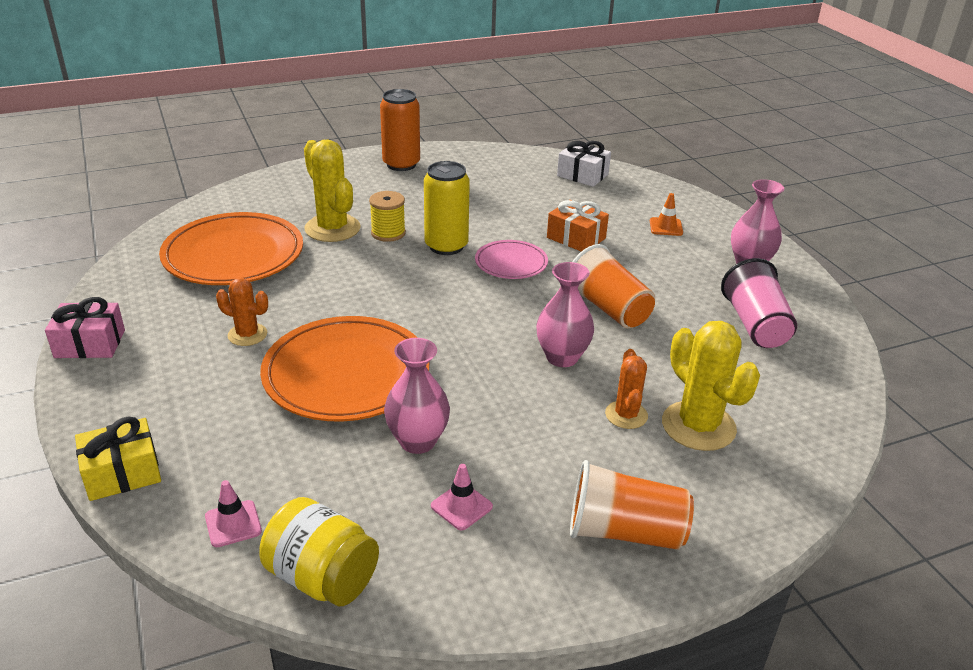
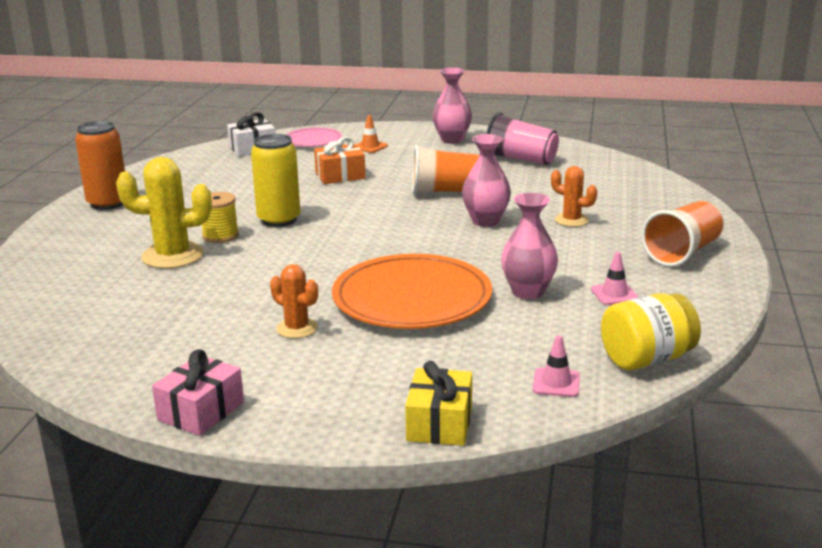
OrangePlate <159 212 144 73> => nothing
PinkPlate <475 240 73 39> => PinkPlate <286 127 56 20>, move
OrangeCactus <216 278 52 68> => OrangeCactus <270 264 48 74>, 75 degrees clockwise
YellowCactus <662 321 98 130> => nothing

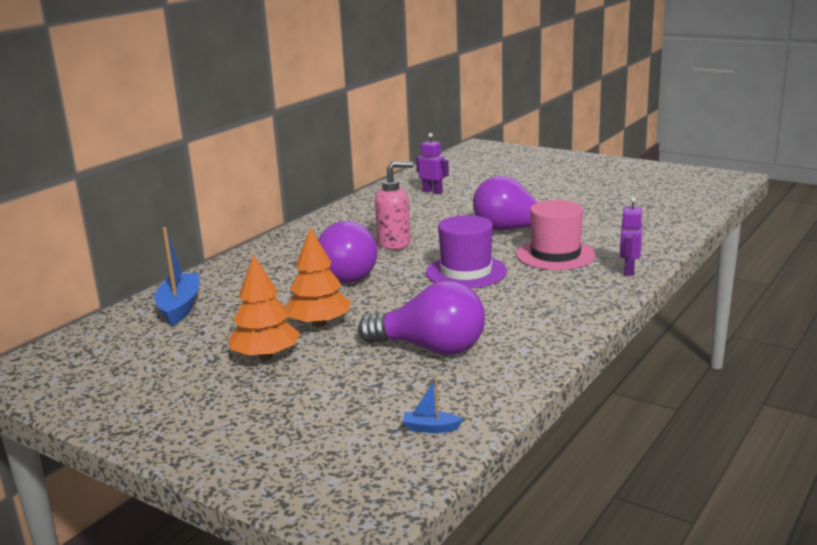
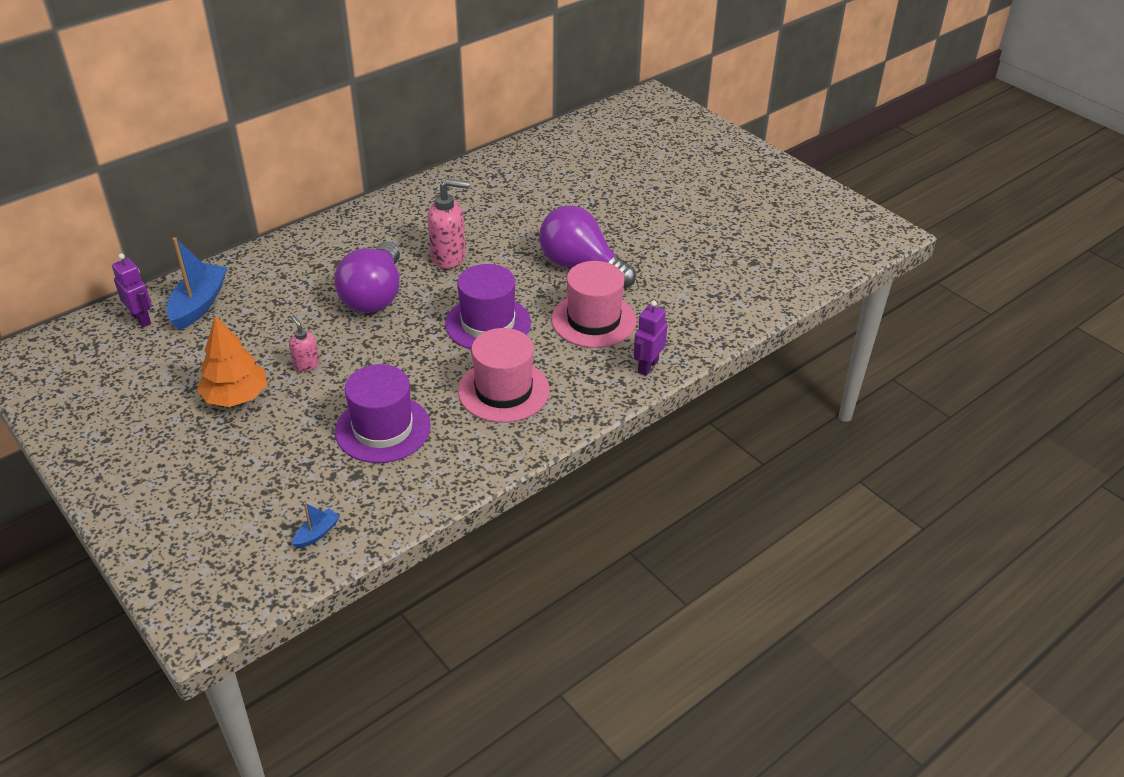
PurpleRobot <416 133 33 61> => PurpleRobot <112 253 40 74>, move
OrangeTree <285 228 66 99> => PinkSoapDispenser <289 315 30 57>
PurpleLightBulb <358 280 127 75> => PurpleHat <335 364 96 99>
BlueBoat <403 379 60 54> => BlueBoat <292 502 48 46>, 105 degrees clockwise
nothing => PinkHat <458 328 91 95>

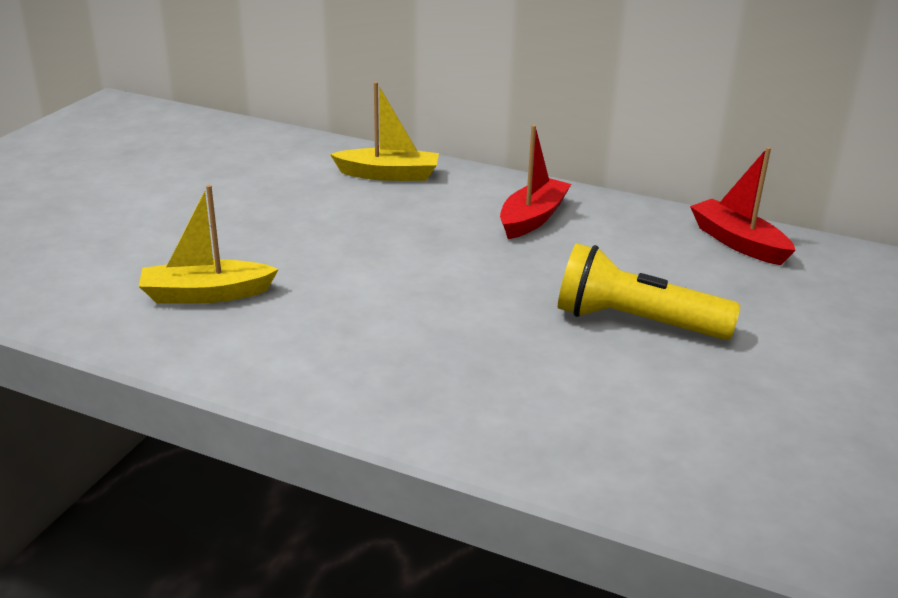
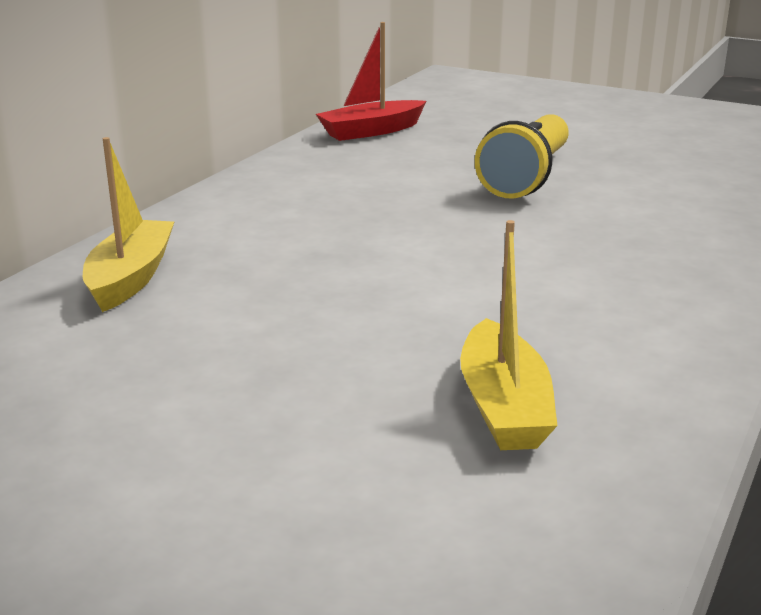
RedBoat <500 125 71 114> => nothing

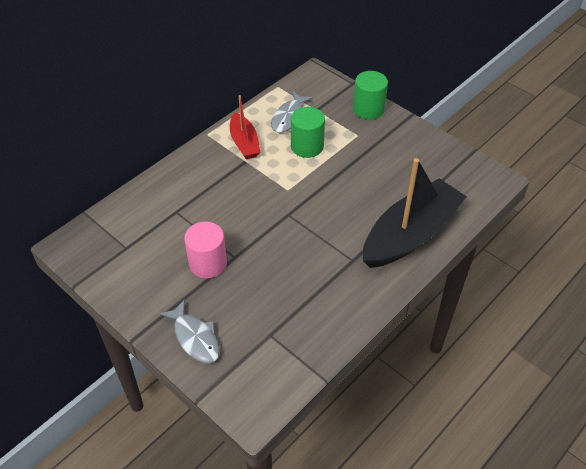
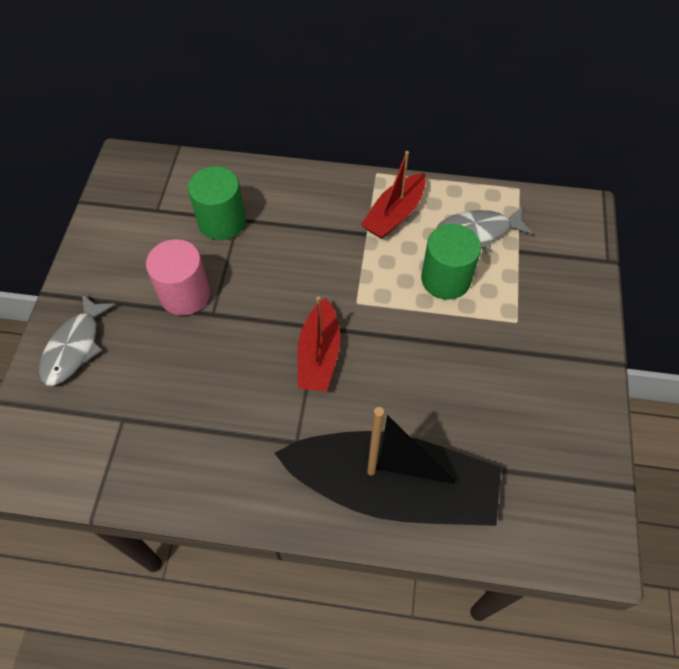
GreenCylinder <353 71 35 49> => GreenCylinder <188 166 58 74>, move
nothing => RedBoat <297 296 43 95>

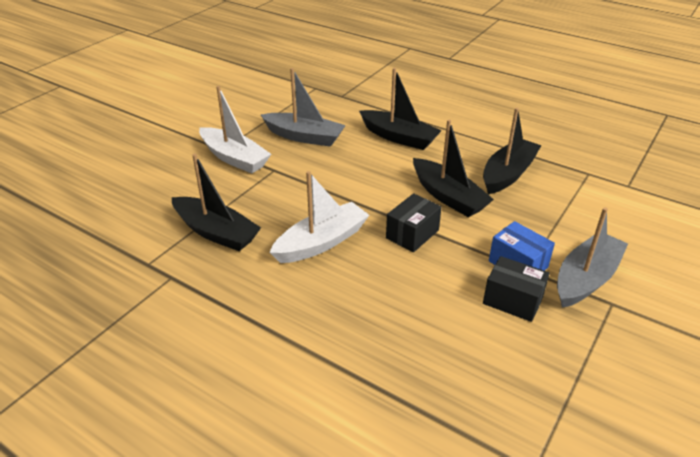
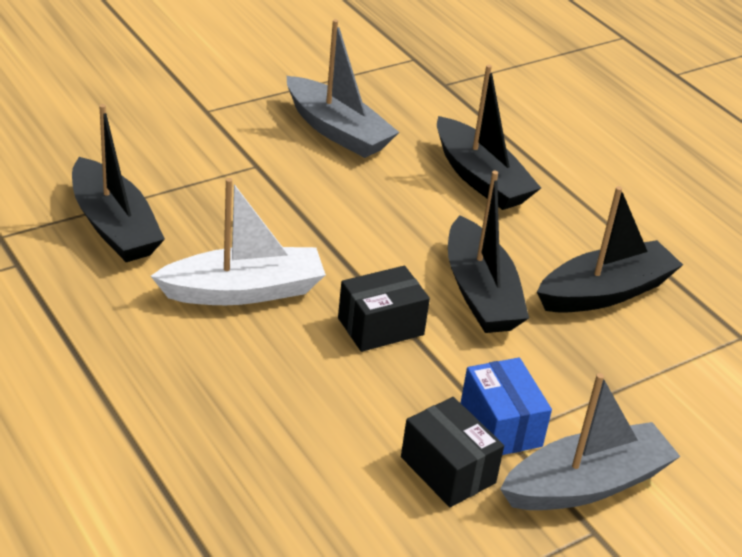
WhiteBoat <199 86 72 87> => nothing

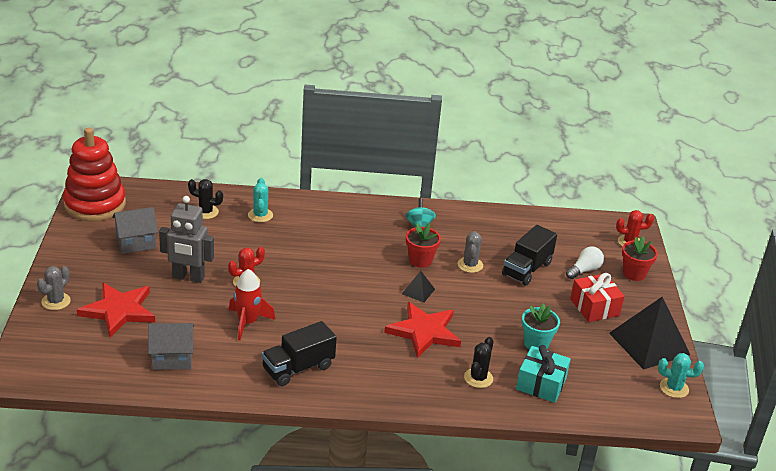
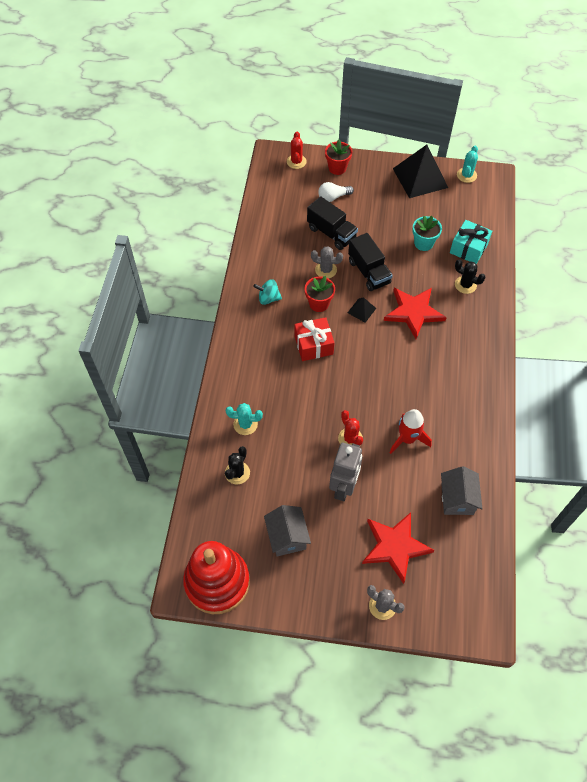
WhiteLightBulb <566 246 38 33> => WhiteLightBulb <318 182 36 20>, 75 degrees counterclockwise
RedGift <570 273 55 49> => RedGift <294 317 40 44>, move
BlackTruck <262 321 75 65> => BlackTruck <348 233 45 58>, move

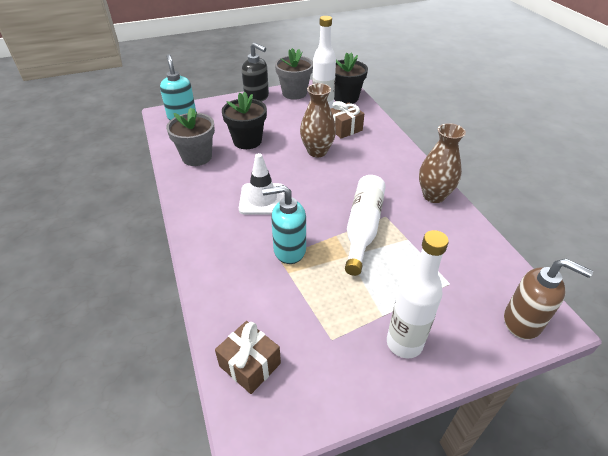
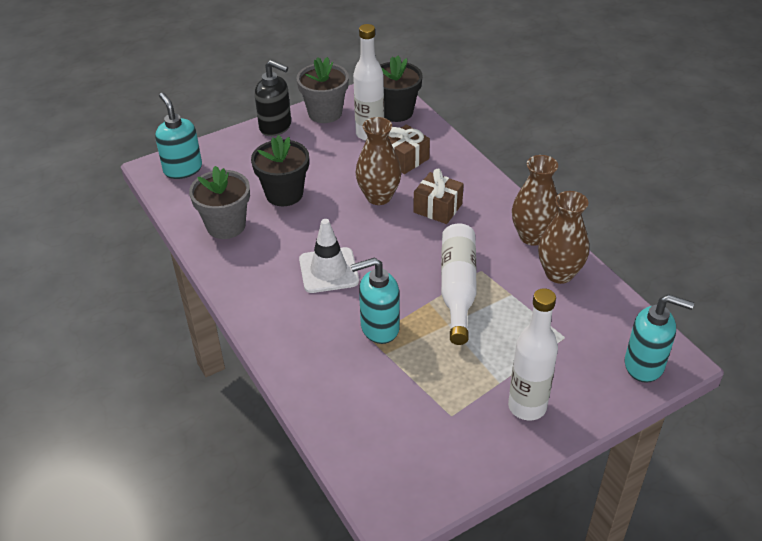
BrownSoapDispenser <504 259 89 81> => TurquoiseSoapDispenser <625 294 69 89>
BrownGift <215 321 66 73> => BrownGift <413 169 51 55>, move
nothing => BrownVase <538 191 51 93>

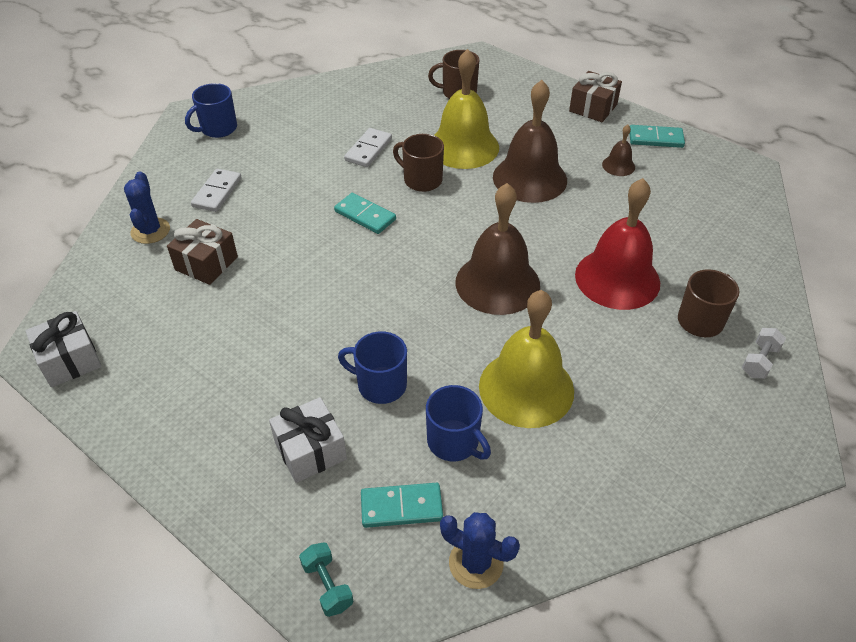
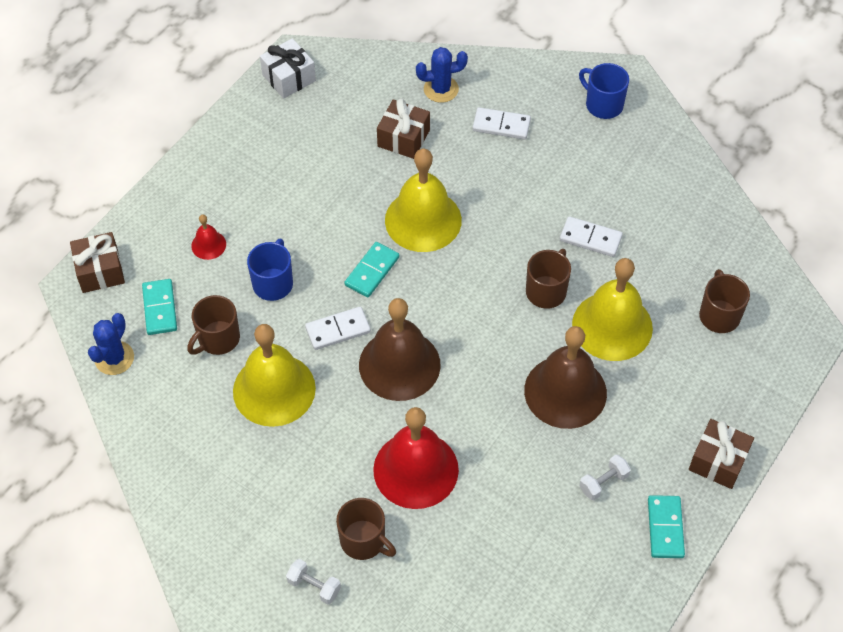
BrownBell <602 125 33 51> => WhiteDumbbell <579 455 52 45>
TurquoiseDomino <334 193 62 41> => TurquoiseDomino <344 242 56 55>, move
BlueMug <426 385 65 76> => BrownMug <187 295 53 60>
WhiteGift <269 397 78 86> => RedBell <191 214 35 46>
TurquoiseDumbbell <299 542 54 75> => BrownGift <70 232 55 61>
nothing => YellowBell <385 149 77 103>
nothing => WhiteDomino <305 307 66 43>

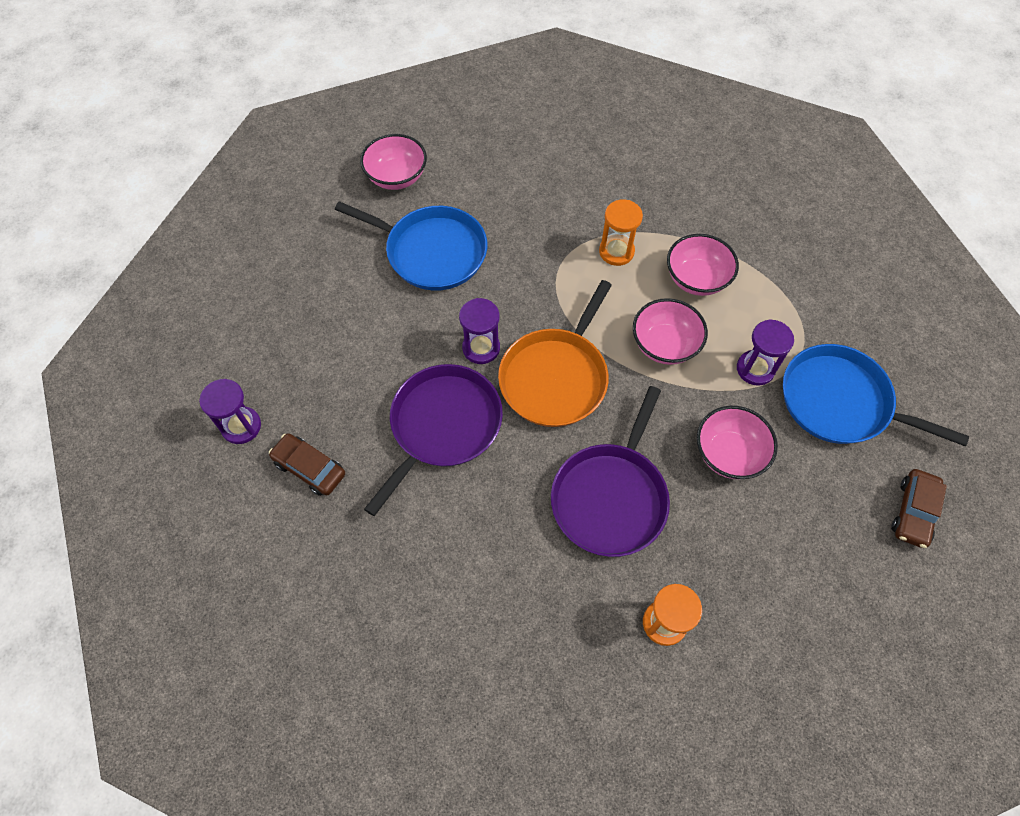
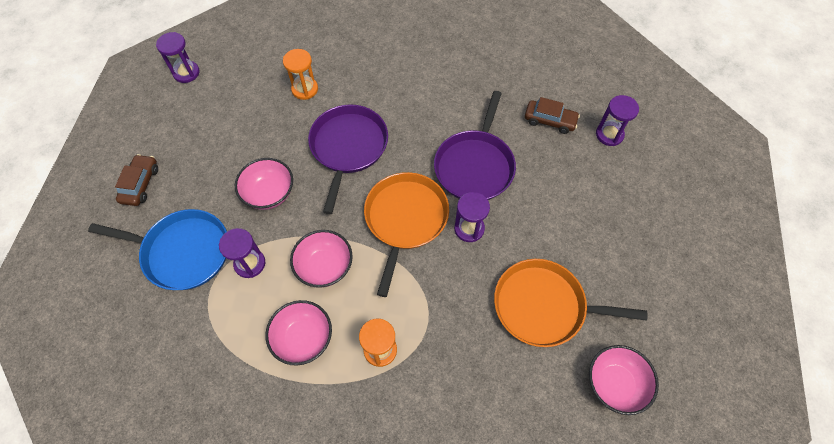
BluePan <335 201 152 90> => OrangePan <494 259 154 88>
nothing => PurpleHourglass <156 32 44 51>

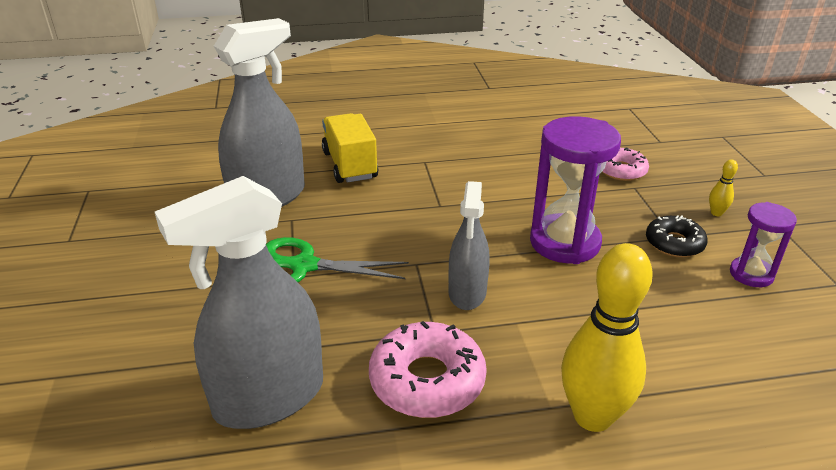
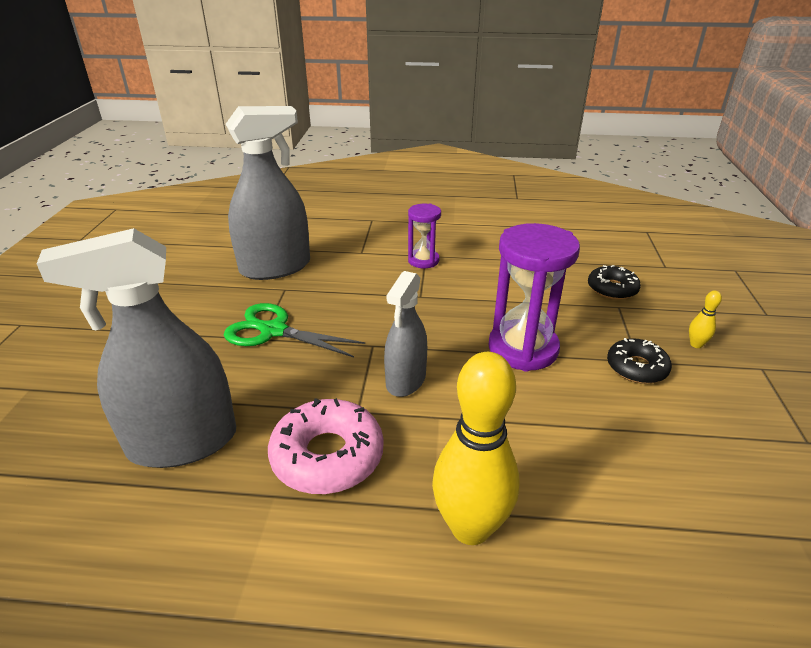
YellowTruck <322 113 56 70> => nothing
PinkDonut <602 148 47 33> => BlackDonut <588 265 53 35>
PurpleHourglass <730 202 67 85> => PurpleHourglass <408 204 33 64>, move

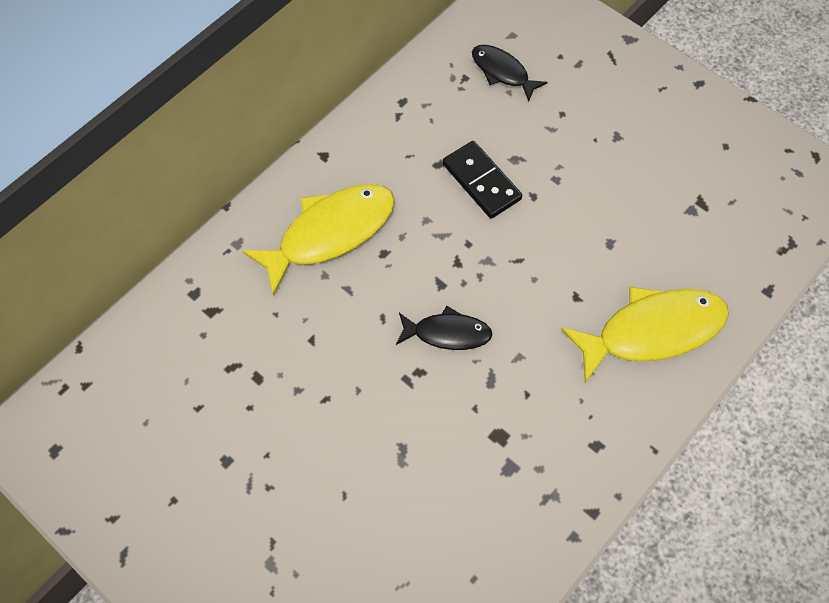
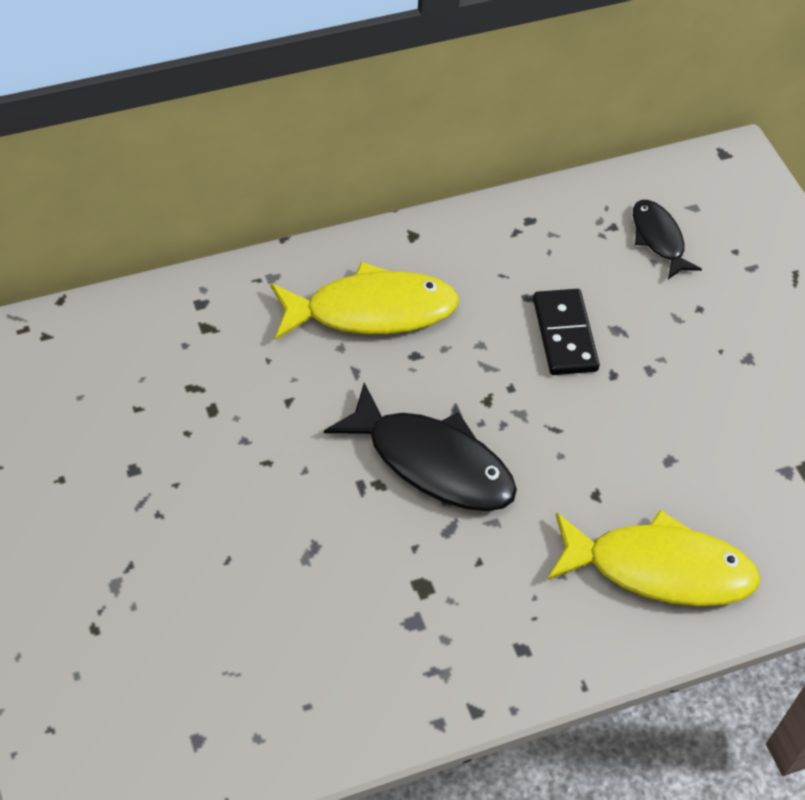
BlackFish <396 306 97 44> => BlackFish <324 383 193 128>, x1.76

